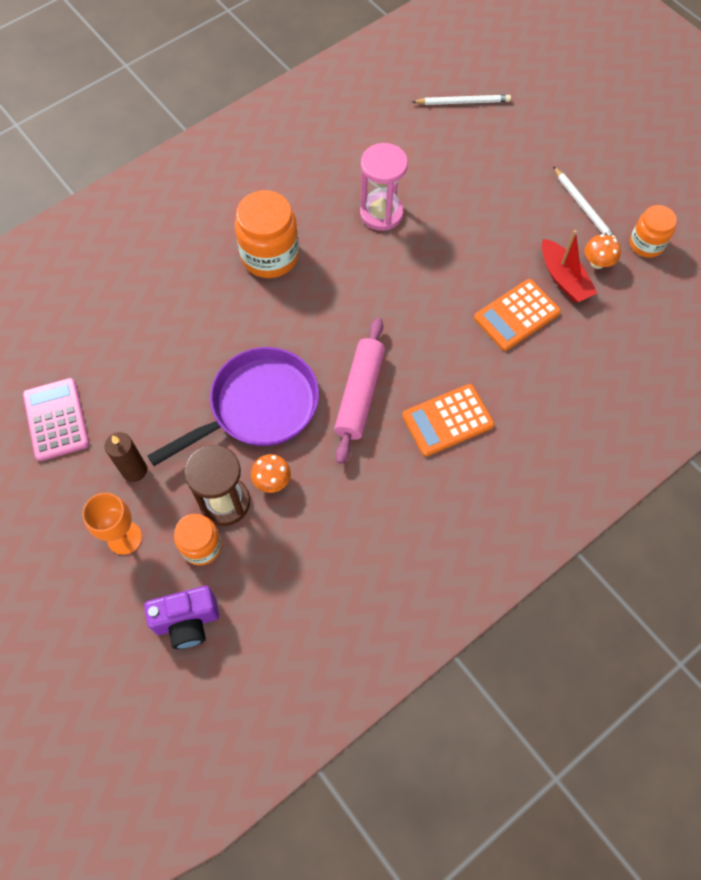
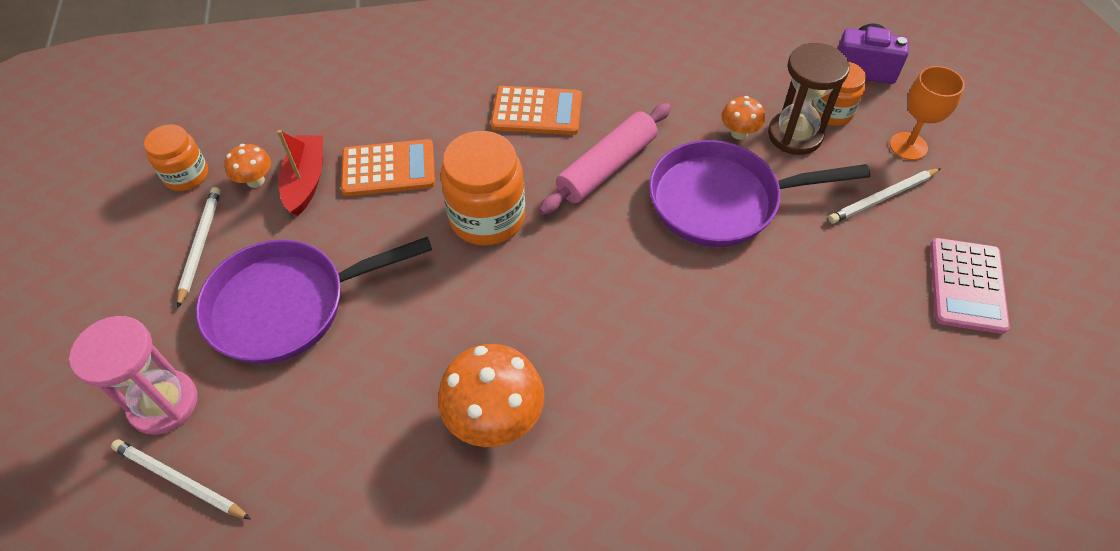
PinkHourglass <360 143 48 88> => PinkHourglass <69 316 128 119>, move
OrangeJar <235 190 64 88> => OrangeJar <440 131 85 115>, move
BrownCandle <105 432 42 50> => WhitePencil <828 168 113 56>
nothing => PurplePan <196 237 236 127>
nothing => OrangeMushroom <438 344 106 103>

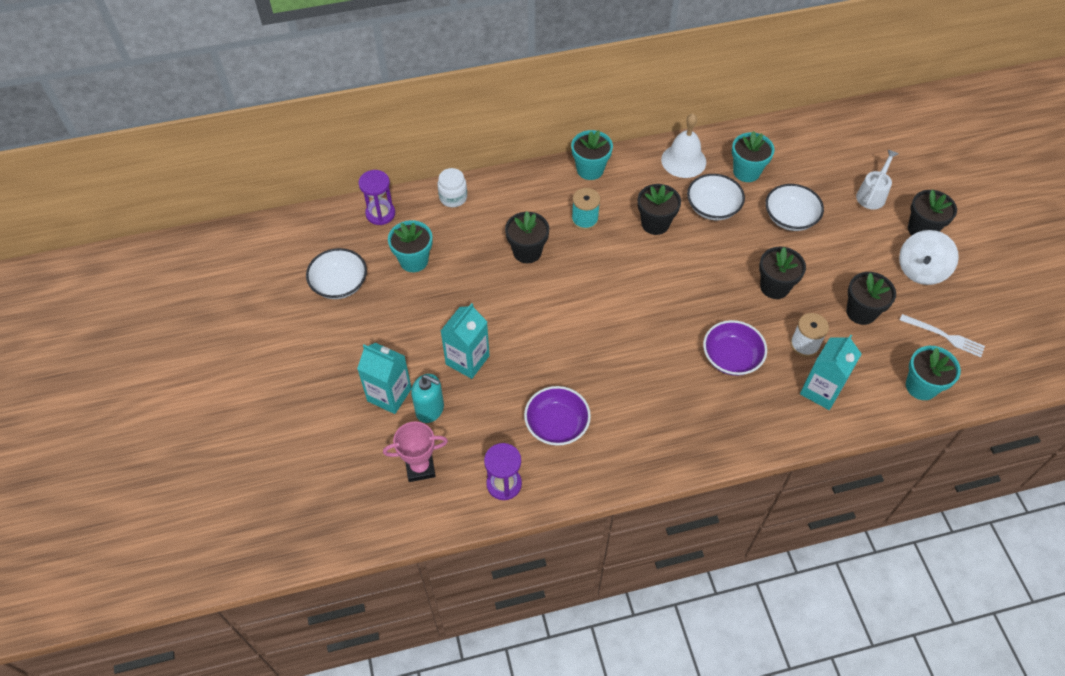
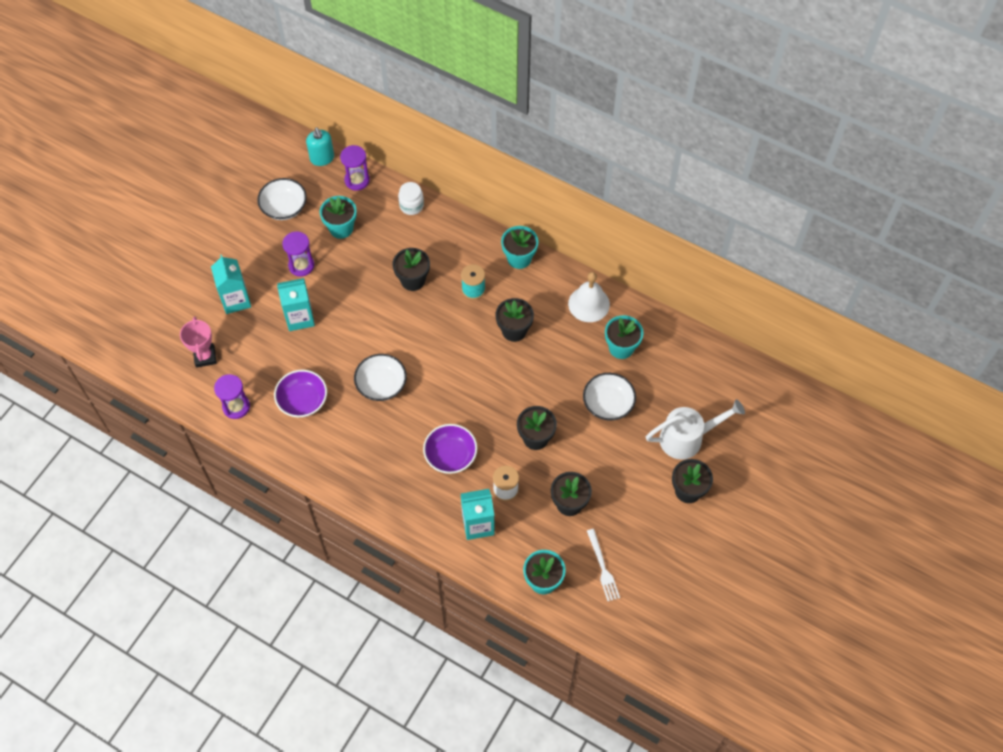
WhiteWateringCan <856 150 42 59> => WhiteWateringCan <646 399 99 61>, x1.54
WhiteBowl <687 174 58 46> => WhiteBowl <354 354 53 47>, move
WhiteSpinningTop <899 230 60 55> => nothing
TurquoiseSoapDispenser <411 374 33 49> => TurquoiseSoapDispenser <306 128 28 38>, move
PinkTrophy <383 421 65 61> => PinkTrophy <180 316 37 52>, 45 degrees clockwise
nothing => PurpleHourglass <282 231 32 46>

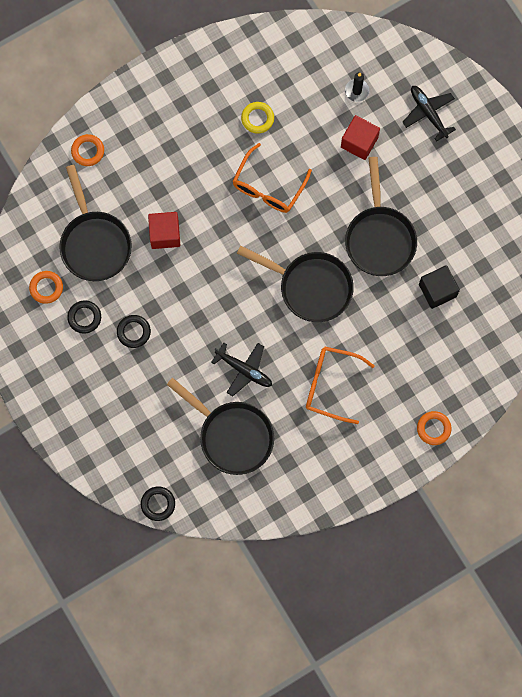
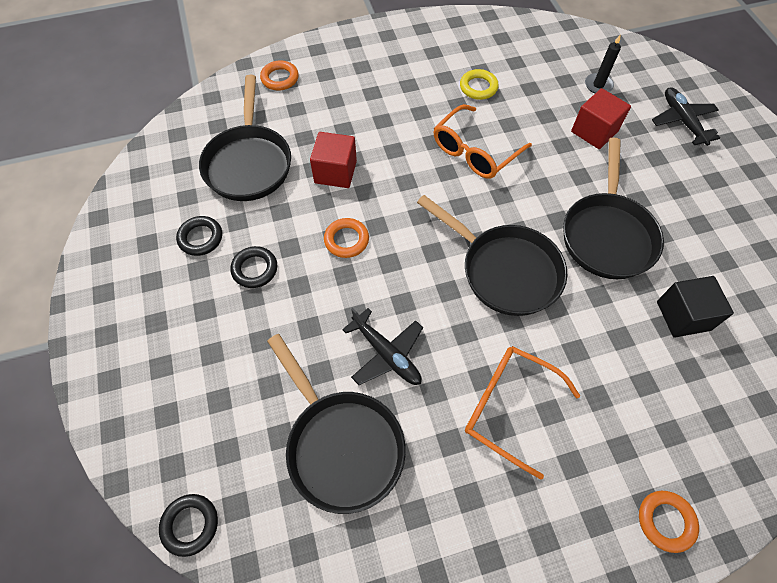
OrangeRing <29 271 34 33> => OrangeRing <324 218 45 40>, move

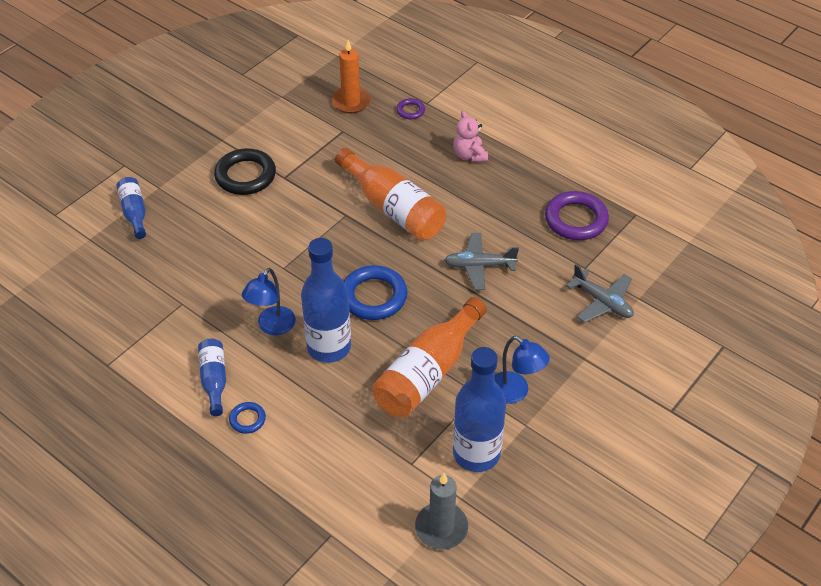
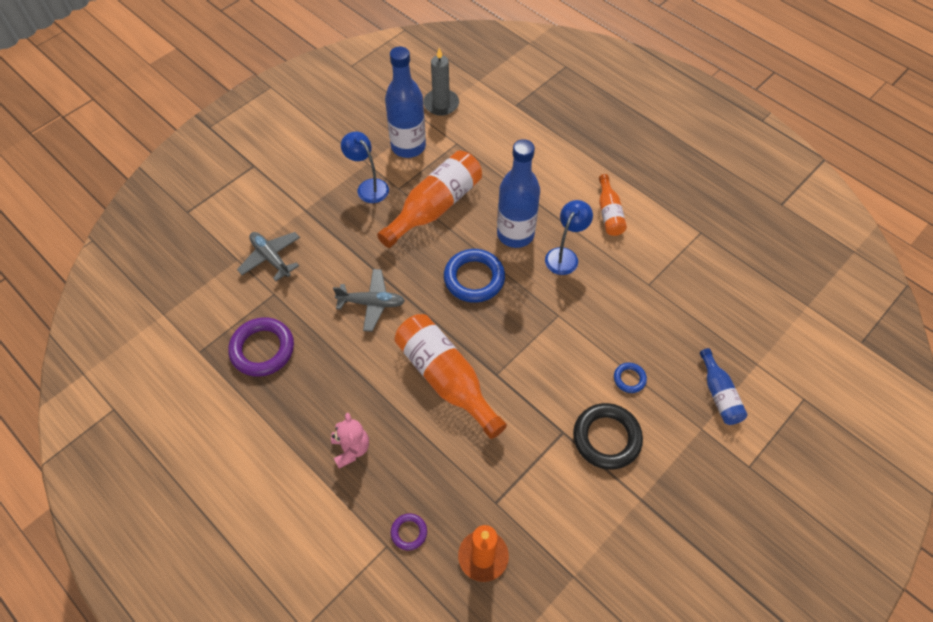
BlueBottle <198 338 28 78> => OrangeBottle <599 174 28 62>
BlueRing <229 402 37 32> => BlueRing <614 363 33 30>, move

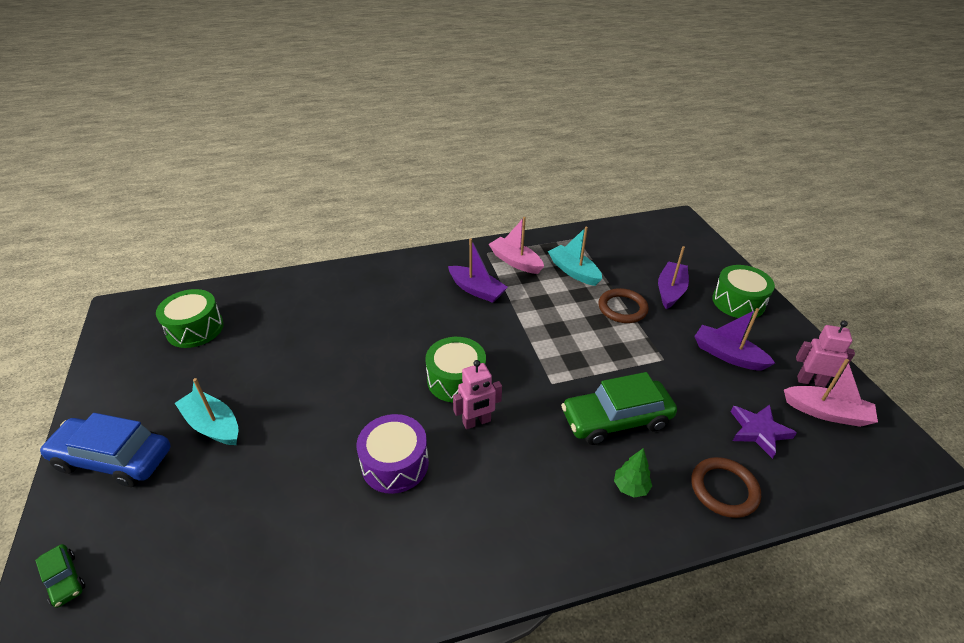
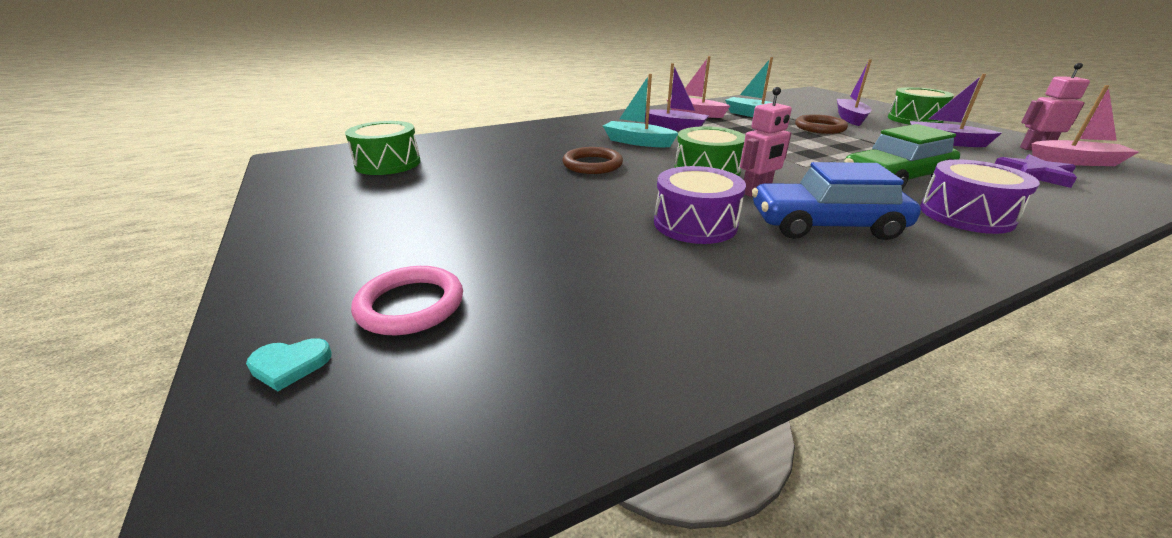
TurquoiseBoat <175 378 64 67> => TurquoiseBoat <603 74 75 73>, move
BlueCar <39 413 132 74> => BlueCar <752 162 169 78>, move
GreenTree <614 448 38 50> => PurpleDrum <920 159 120 75>
BrownRing <691 457 70 61> => BrownRing <563 147 60 27>, move
GreenCar <35 544 50 64> => TurquoiseHeart <246 338 86 53>
nothing => PinkRing <351 266 112 69>

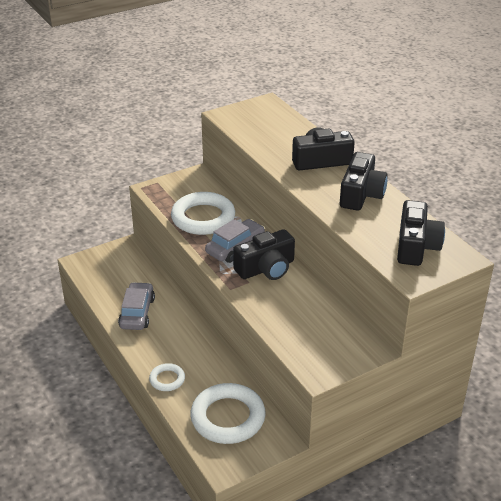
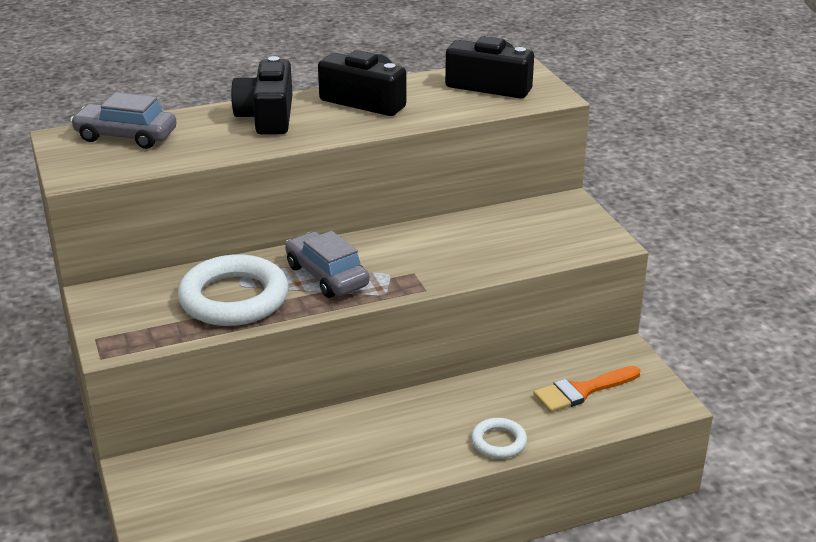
BlackCamera <233 229 62 51> => nothing
GreyCar <118 282 37 48> => GreyCar <70 92 107 57>, move
WhiteRing <190 383 76 61> => OrangeBrush <533 366 107 47>

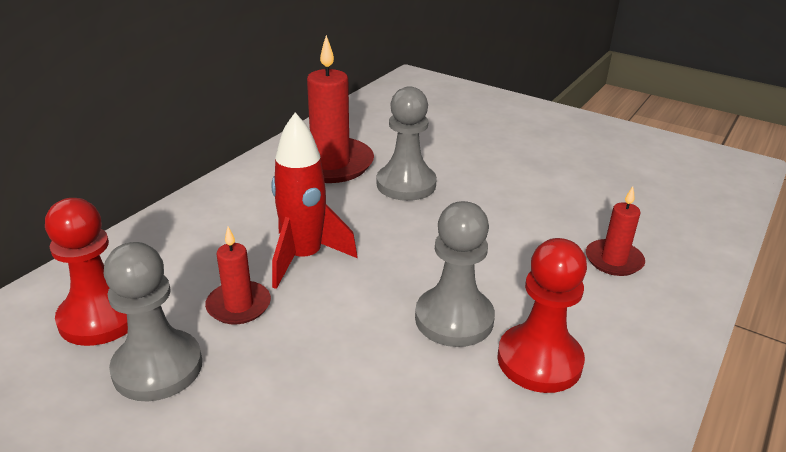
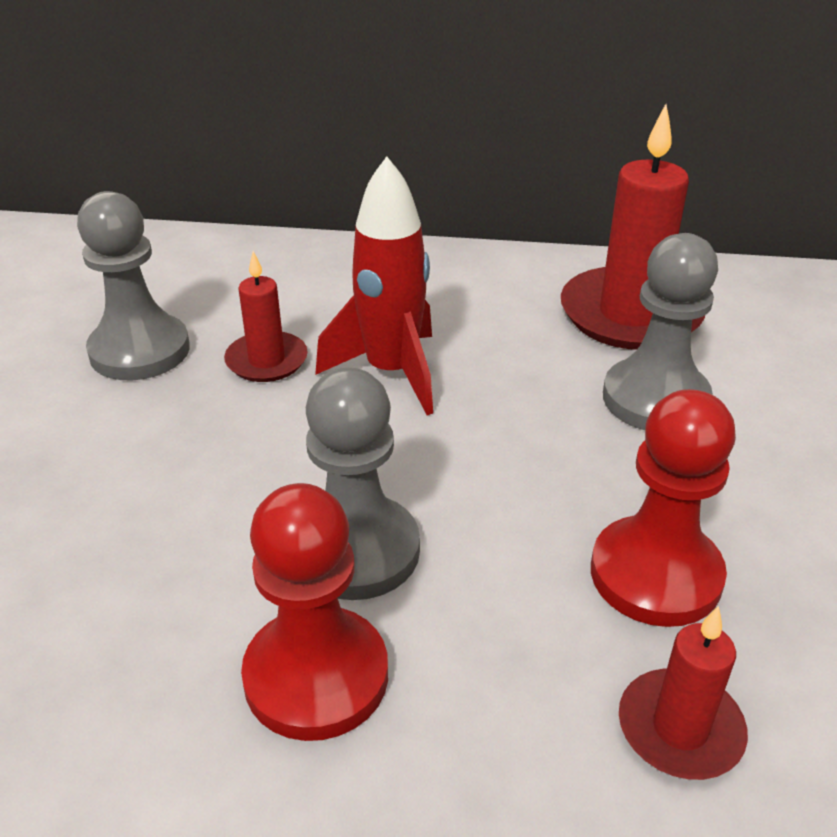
RedPawn <45 198 83 148> => RedPawn <591 389 145 238>, move

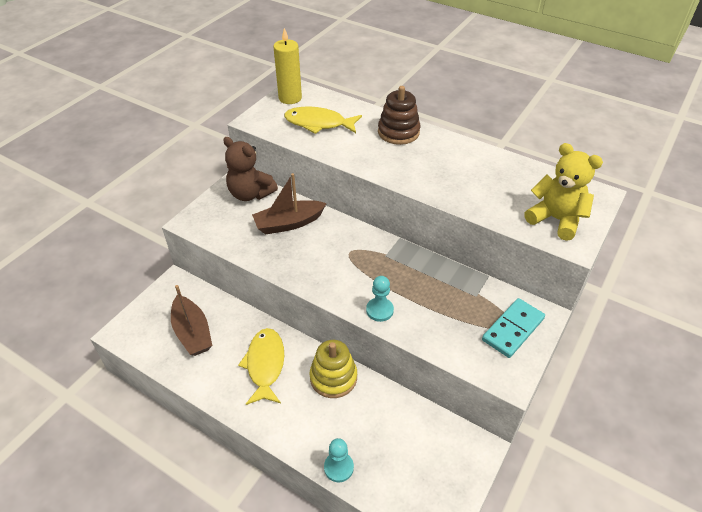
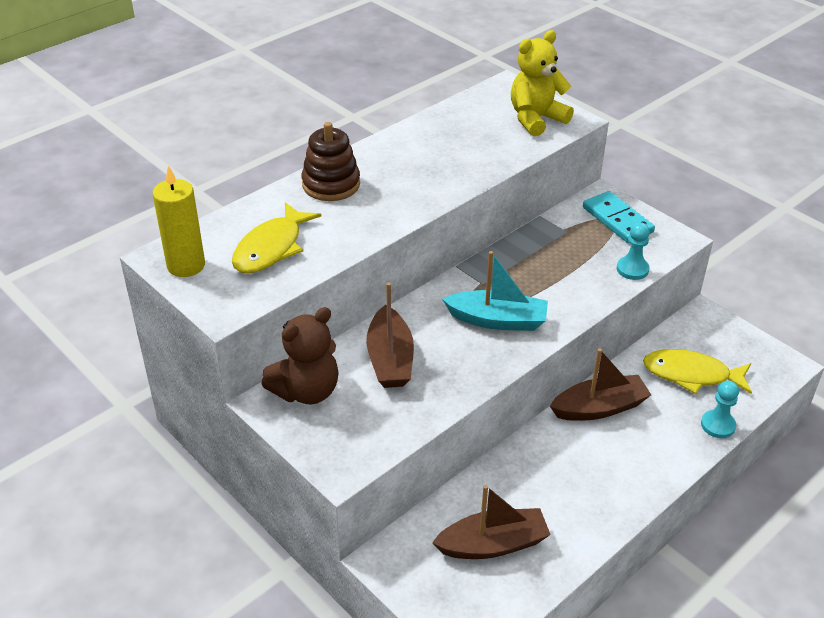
TurquoisePawn <366 276 28 46> => TurquoisePawn <617 222 33 58>, move
YellowFish <238 328 46 77> => YellowFish <643 349 109 45>, move
YellowStackingToy <310 340 47 58> => BrownBoat <550 348 101 73>
nothing => TurquoiseBoat <442 251 106 80>

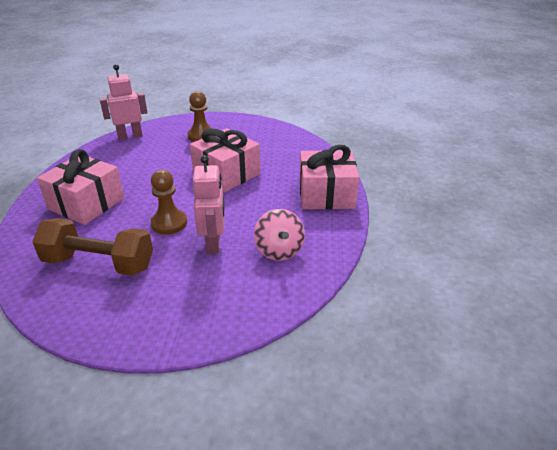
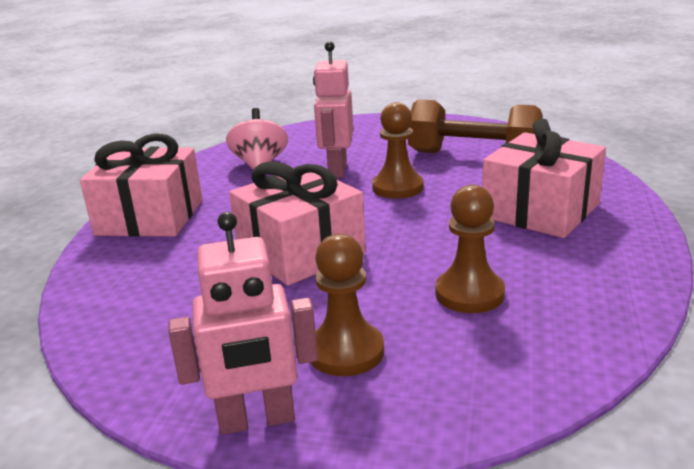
PinkRobot <100 64 48 76> => PinkRobot <168 212 150 223>, move
nothing => BrownPawn <435 185 70 128>

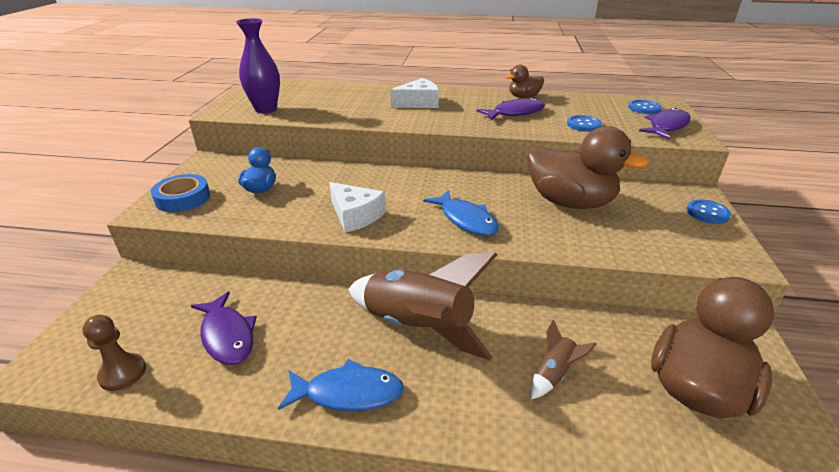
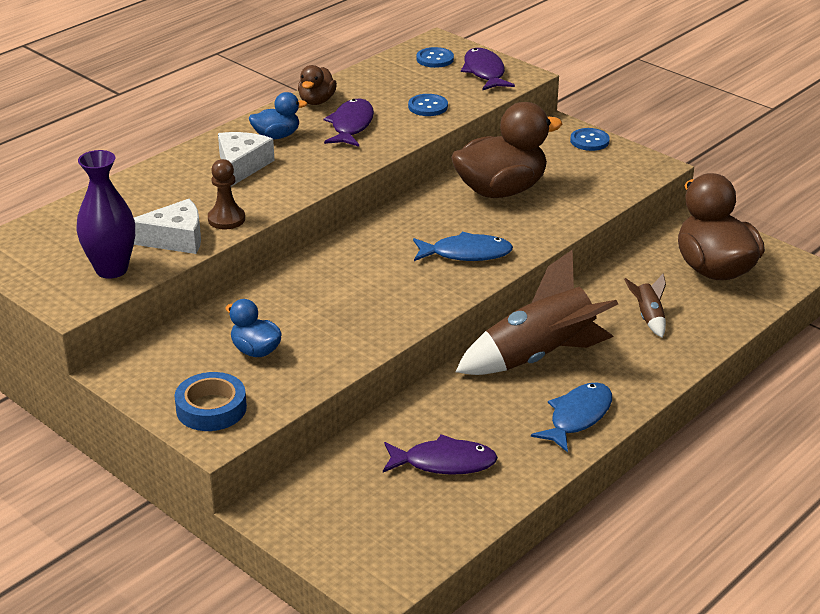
WhiteCheese <329 182 57 51> => WhiteCheese <134 199 67 55>, move
BrownPawn <82 315 64 76> => BrownPawn <208 159 37 70>, move
nothing => BlueDuck <249 92 58 48>

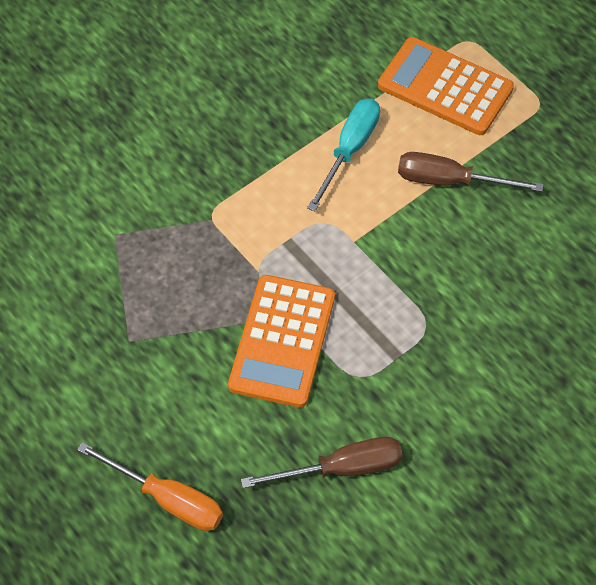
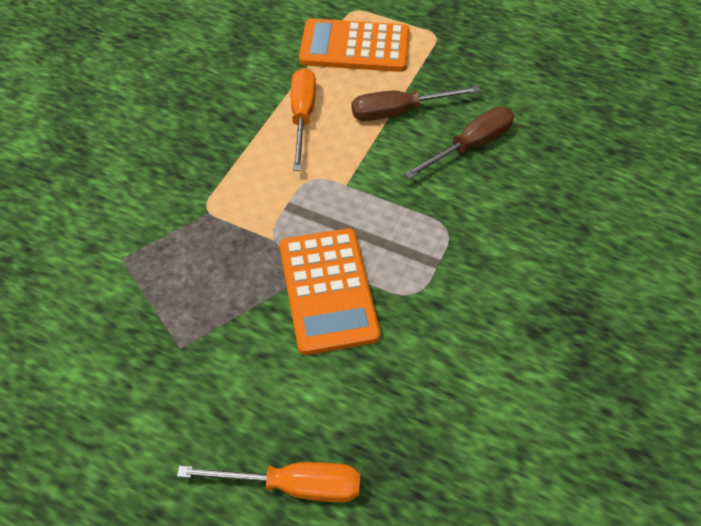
TurquoiseScrewdriver <307 99 73 112> => OrangeScrewdriver <291 68 25 103>
BrownScrewdriver <241 437 161 51> => BrownScrewdriver <404 106 110 73>, move

